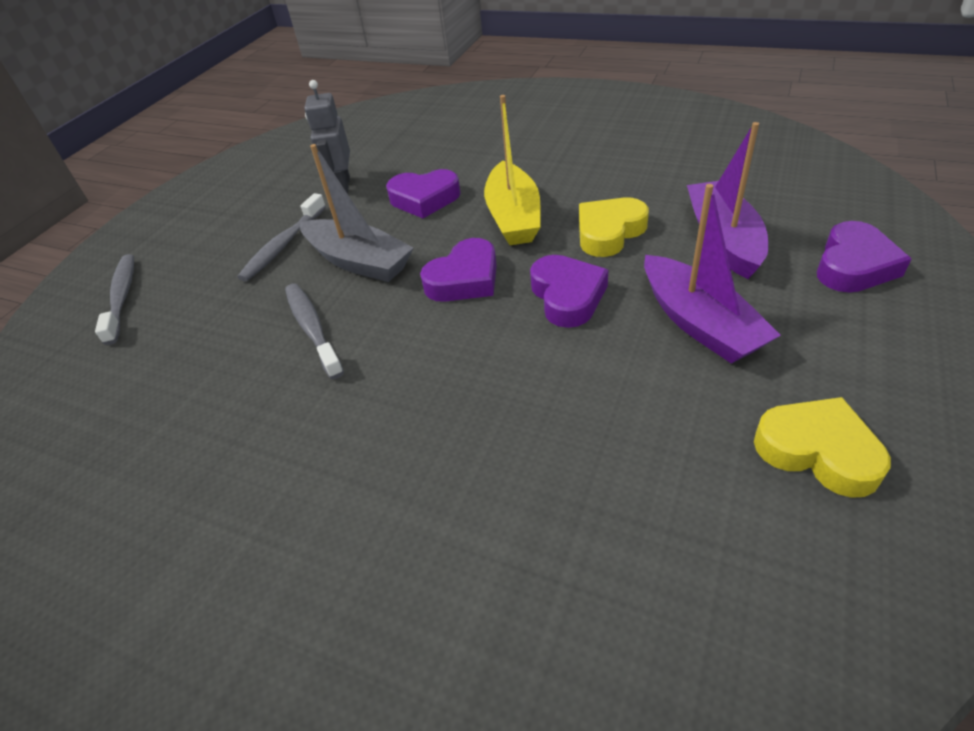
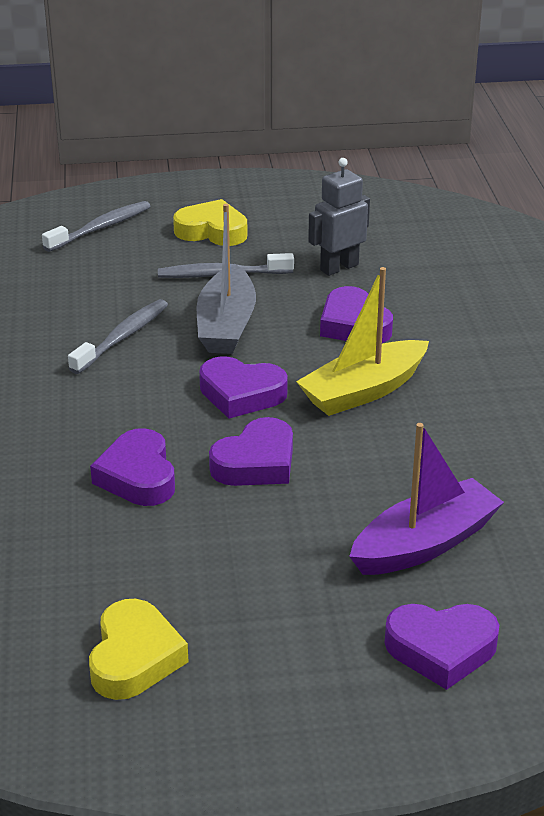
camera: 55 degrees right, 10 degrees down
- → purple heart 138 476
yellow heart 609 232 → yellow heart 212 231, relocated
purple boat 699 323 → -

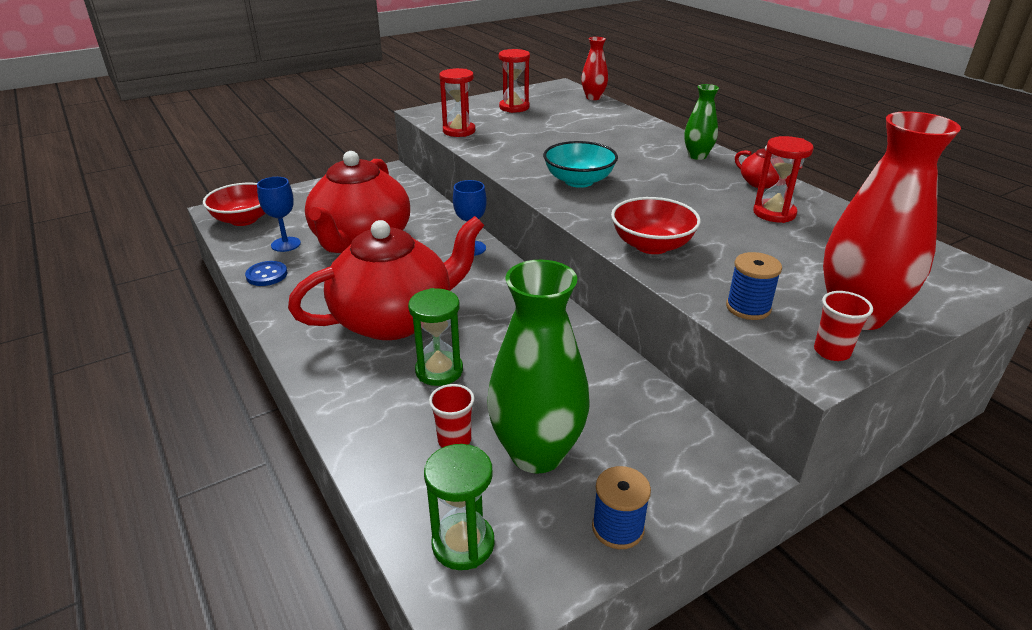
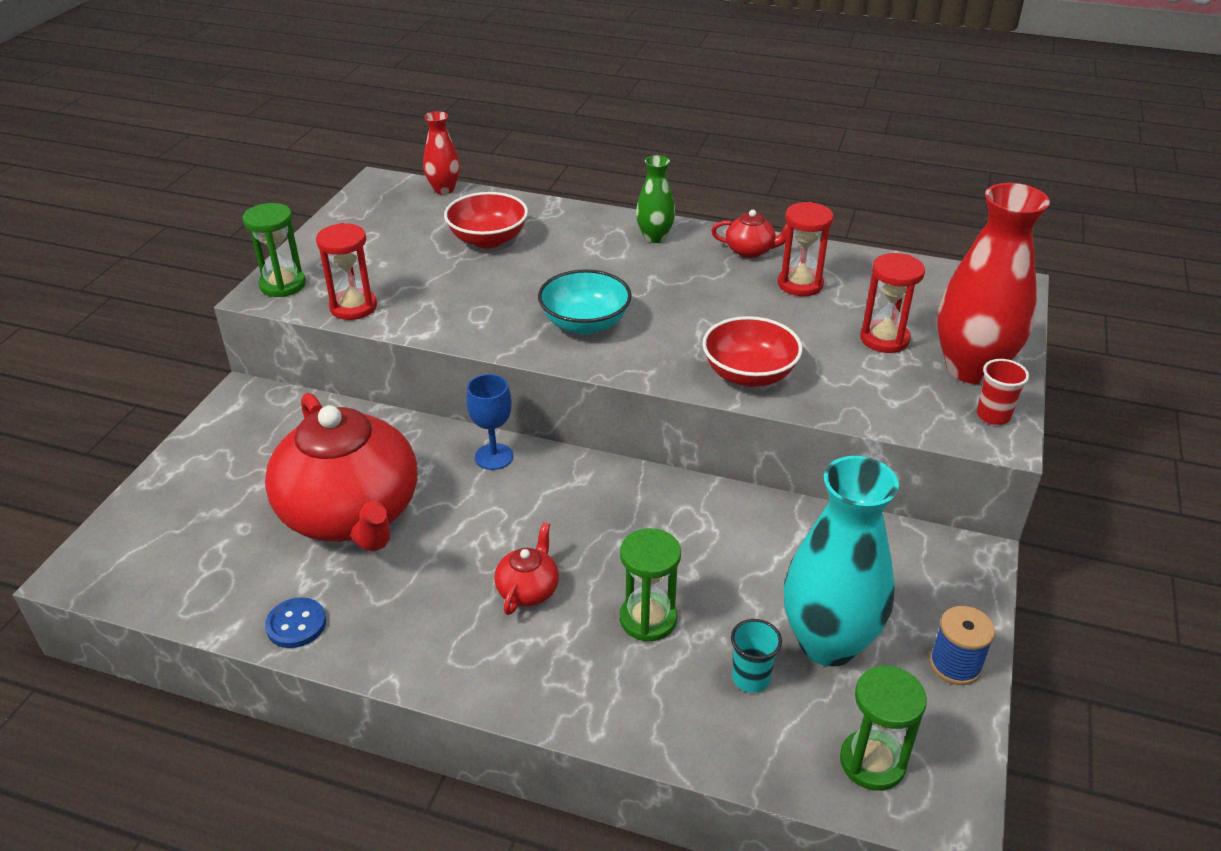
camera: 40 degrees left, 5 degrees up
- → green hourglass 283 285
red bowl 244 219 → red bowl 488 239, relocated
red teapot 395 319 → red teapot 528 589, x0.41
red cup 454 440 → turquoise cup 751 678
green vase 537 453 → turquoise vase 828 643
red hourglass 514 107 → red hourglass 884 339, relocated
blue goblet 286 244 → -
blue spool 748 308 → -

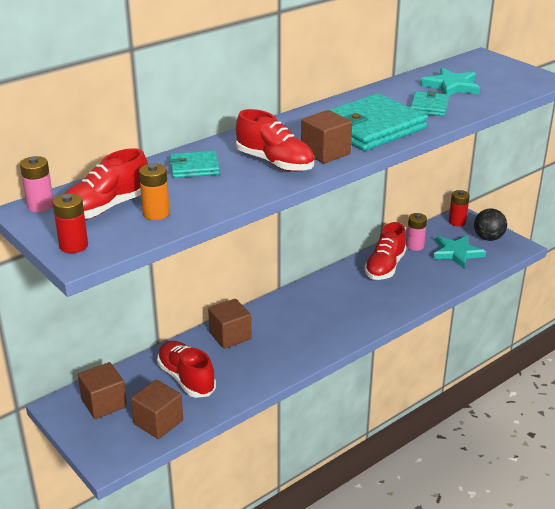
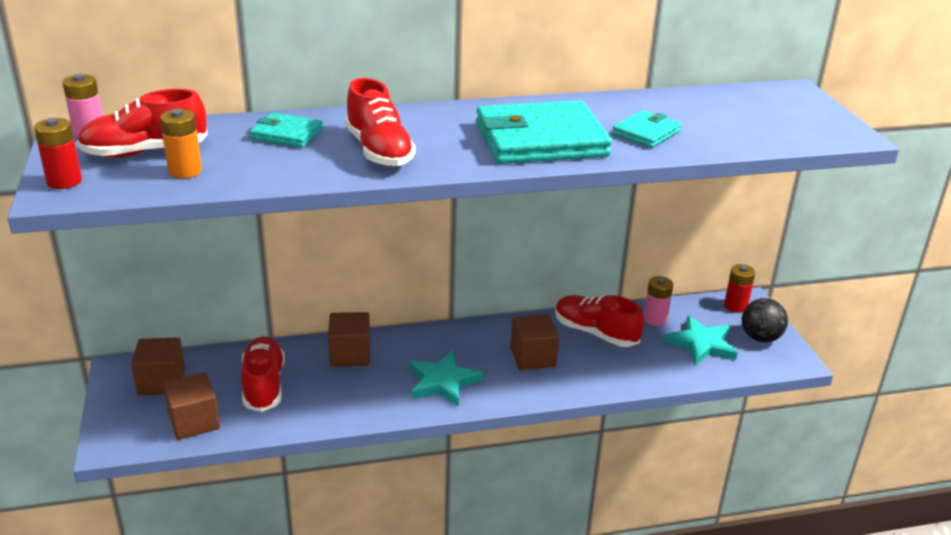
camera: 25 degrees right, 0 degrees up
turquoise star 451 86 → turquoise star 443 381, relocated
brown cube 325 153 → brown cube 533 357, relocated
red shoe 385 267 → red shoe 595 333, 75 degrees clockwise

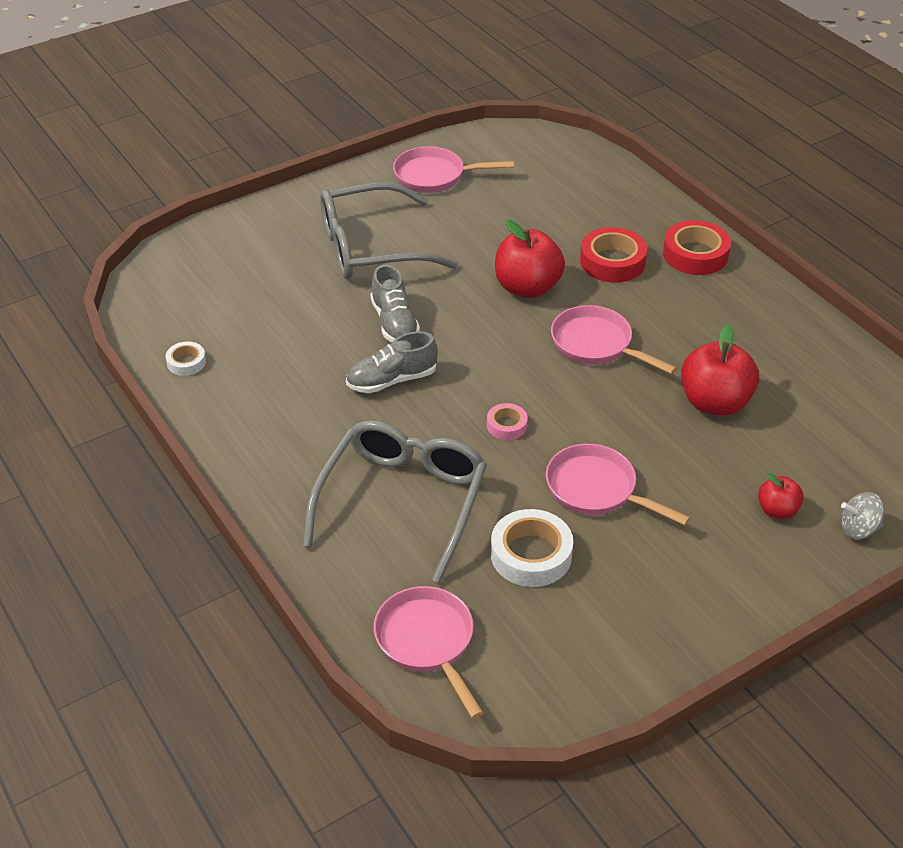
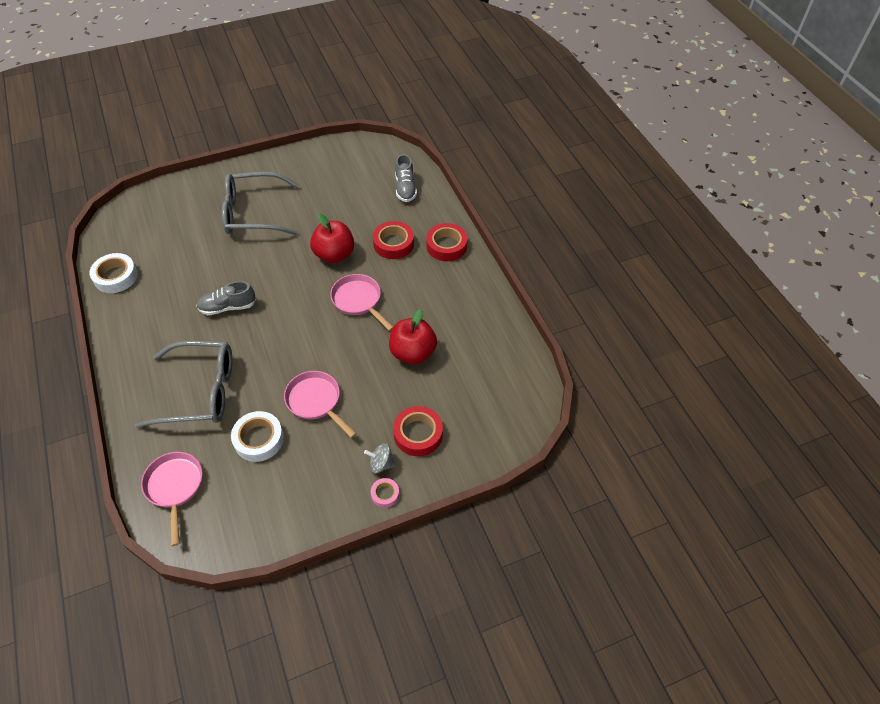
camera: 10 degrees right, 10 degrees up
white tape 186 362 → white tape 116 277, x1.83
grey glasses 402 503 → grey glasses 199 391, 60 degrees clockwise
grey spinning top 858 529 → grey spinning top 381 464, relocated
pink tape 506 425 → pink tape 385 494, relocated
red apple 777 510 → red tape 418 434
grey shoe 394 323 → grey shoe 405 188, relocated
pink pan 434 176 → -

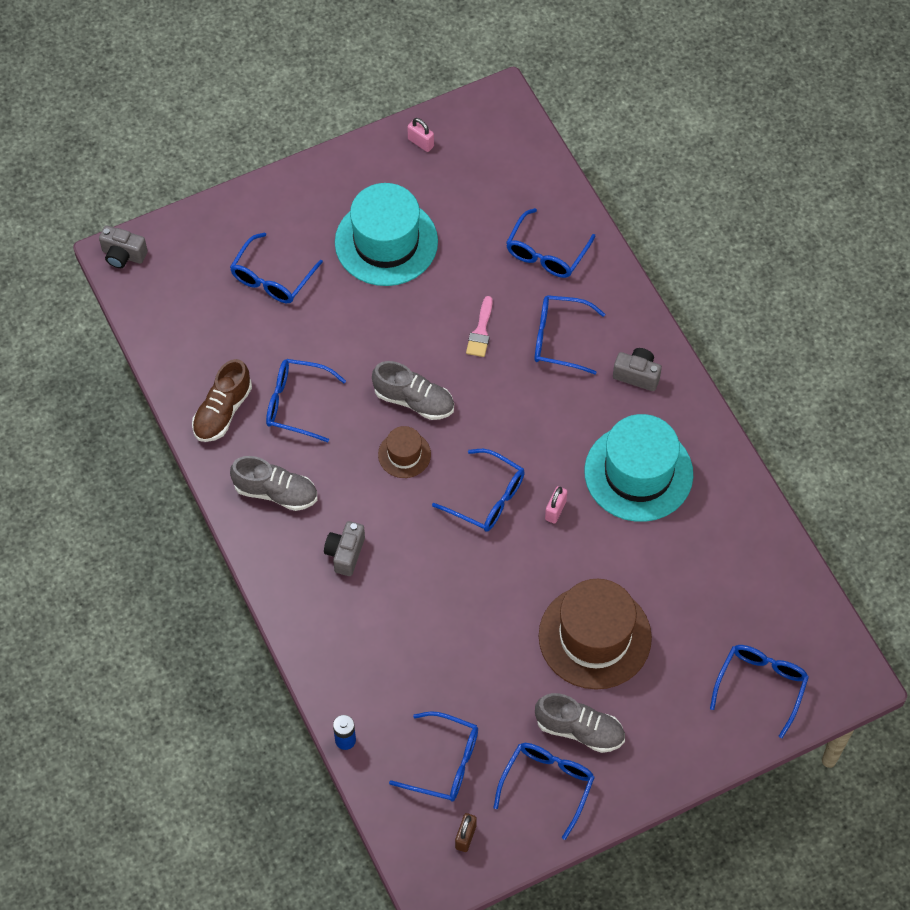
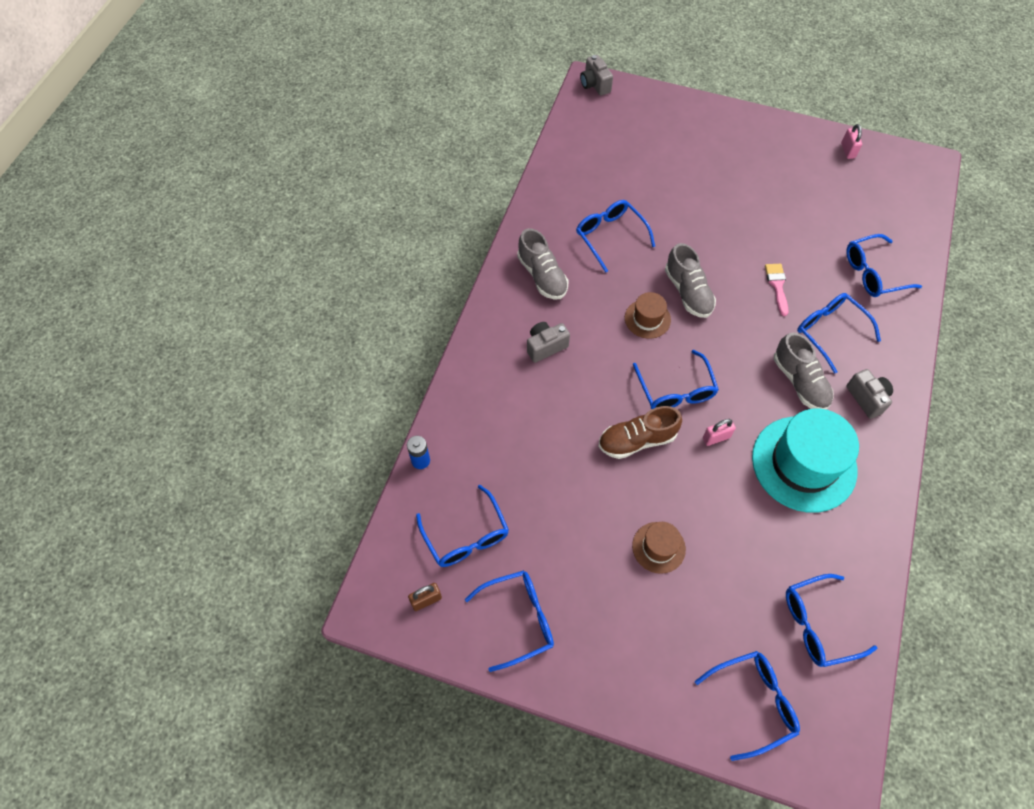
camera: 45 degrees right, 0 degrees up
brown shoe 222 411 → brown shoe 637 440, relocated
brown hat 595 637 → brown hat 658 547, x0.49
pink brush 481 331 → pink brush 777 286, 120 degrees clockwise
grey shoe 579 730 → grey shoe 799 382, relocated
blue glasses 272 278 → blue glasses 817 624, relocated
turquoise hat 386 242 → -

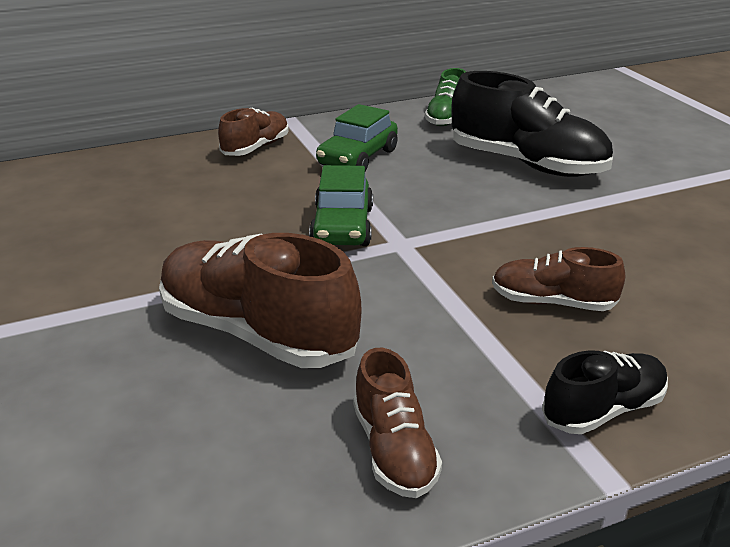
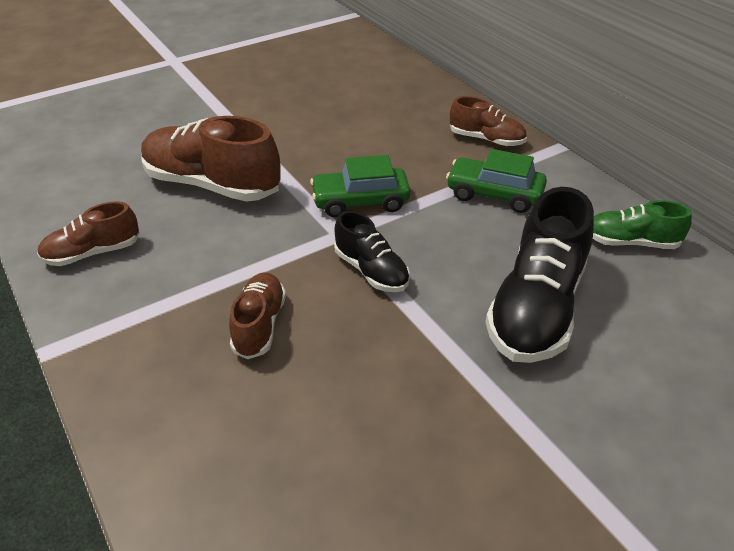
camera: 80 degrees right, 10 degrees up
brown shoe 257 333 → brown shoe 212 185, 90 degrees counterclockwise
black shoe 603 410 → black shoe 371 271, relocated

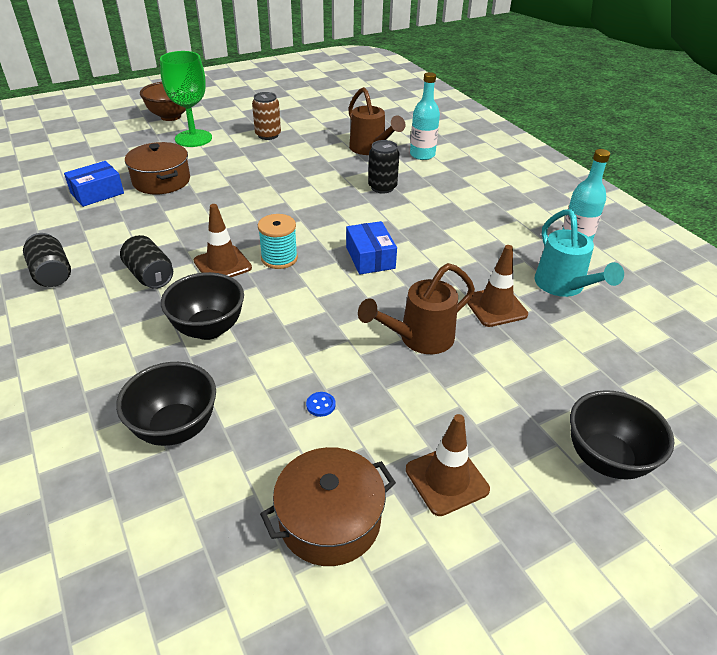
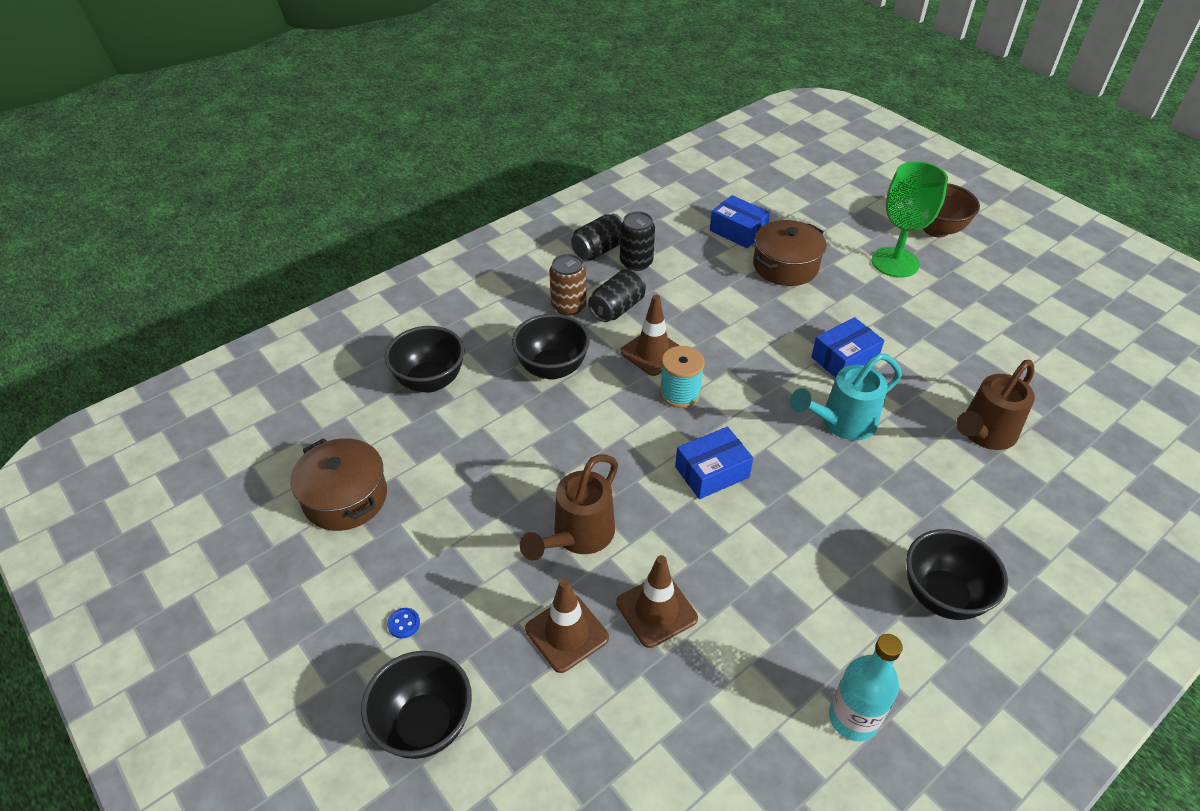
camera: 80 degrees right, 5 degrees up
blue button 320 405 → blue button 404 623, relocated
brown watering can 419 338 → brown watering can 578 536, 105 degrees counterclockwise
brown traffic cone 446 479 → brown traffic cone 567 633, relocated
brown can 268 135 → brown can 568 306, relocated
black can 382 187 → black can 636 262, relocated
turquoise watering can 563 286 → turquoise watering can 841 423, relocated
- → blue box 844 359
- → black bowl 942 596
turquoise bottle 422 155 → -

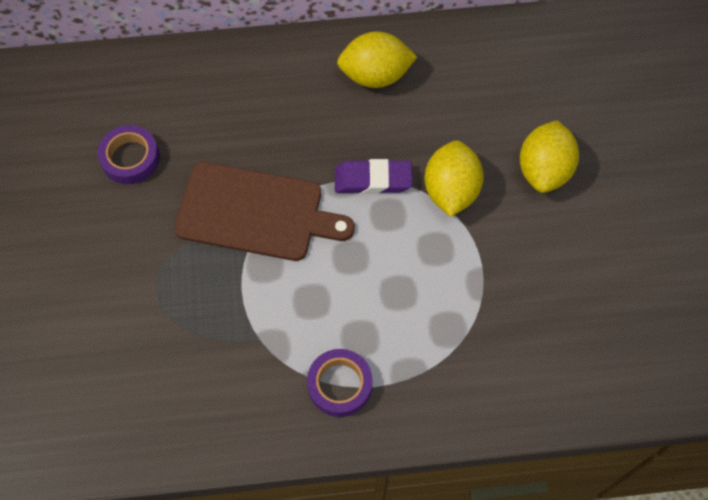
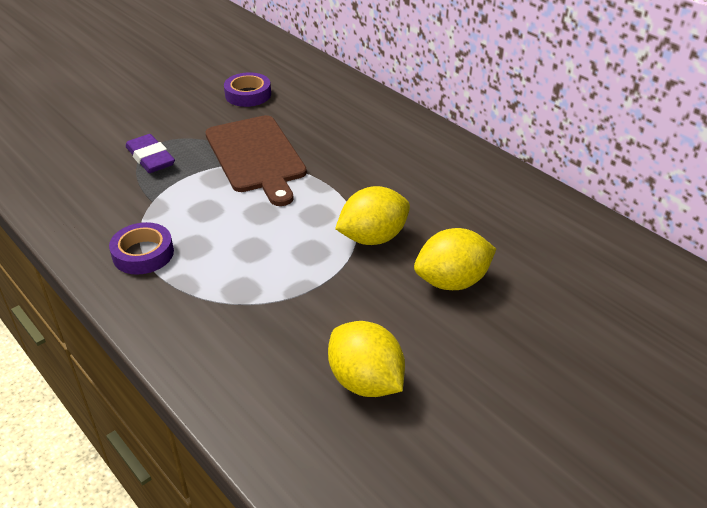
camera: 55 degrees right, 25 degrees down
purple eraser 373 180 → purple eraser 150 158, relocated
yellow lemon 375 75 → yellow lemon 365 381, relocated

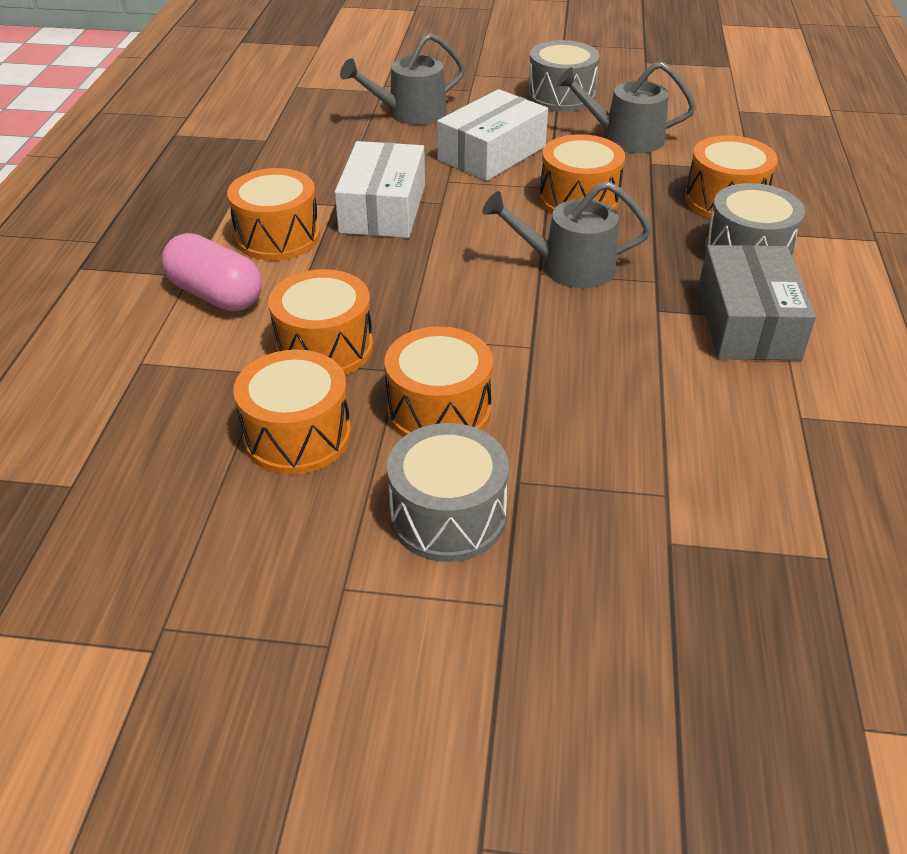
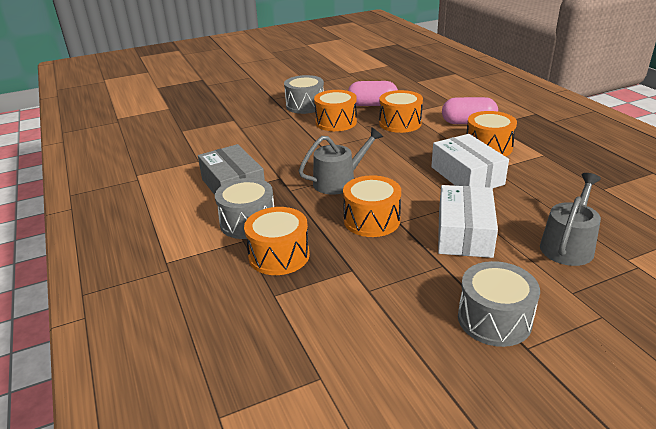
camera: 150 degrees right, 10 degrees down
orange drum 297 436 → pink capsule 372 105
grey watering can 625 138 → -

